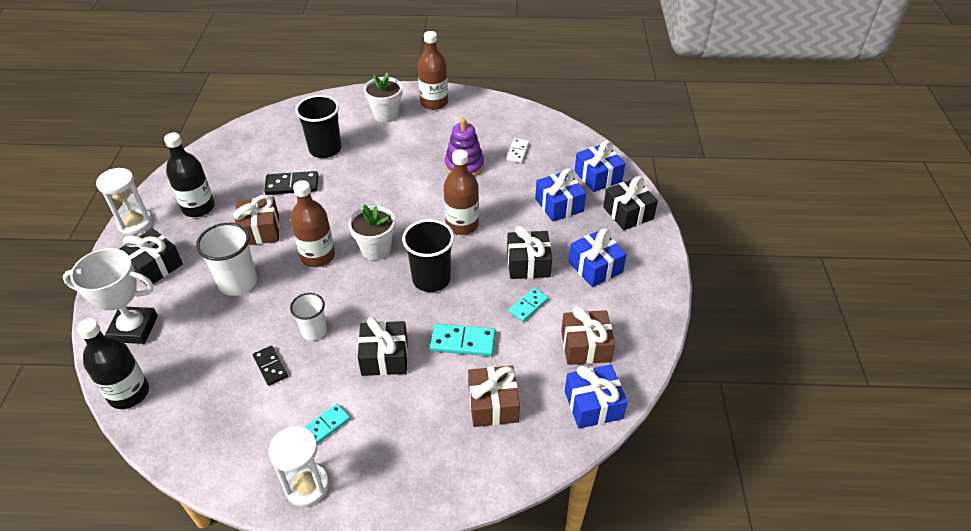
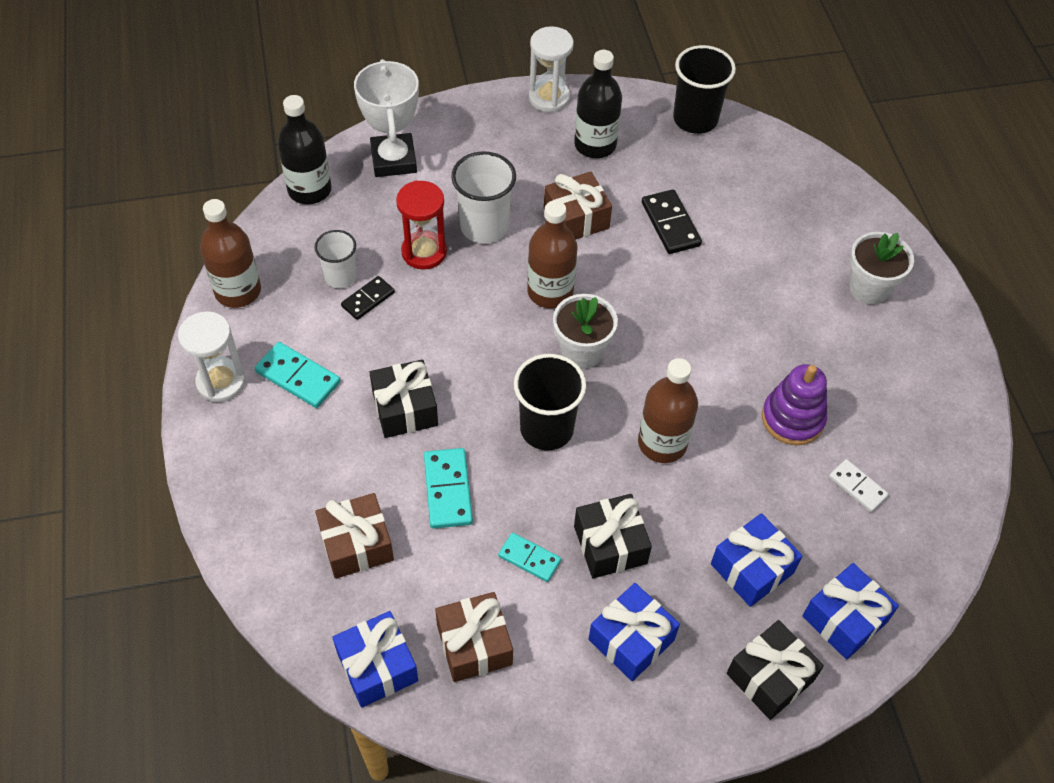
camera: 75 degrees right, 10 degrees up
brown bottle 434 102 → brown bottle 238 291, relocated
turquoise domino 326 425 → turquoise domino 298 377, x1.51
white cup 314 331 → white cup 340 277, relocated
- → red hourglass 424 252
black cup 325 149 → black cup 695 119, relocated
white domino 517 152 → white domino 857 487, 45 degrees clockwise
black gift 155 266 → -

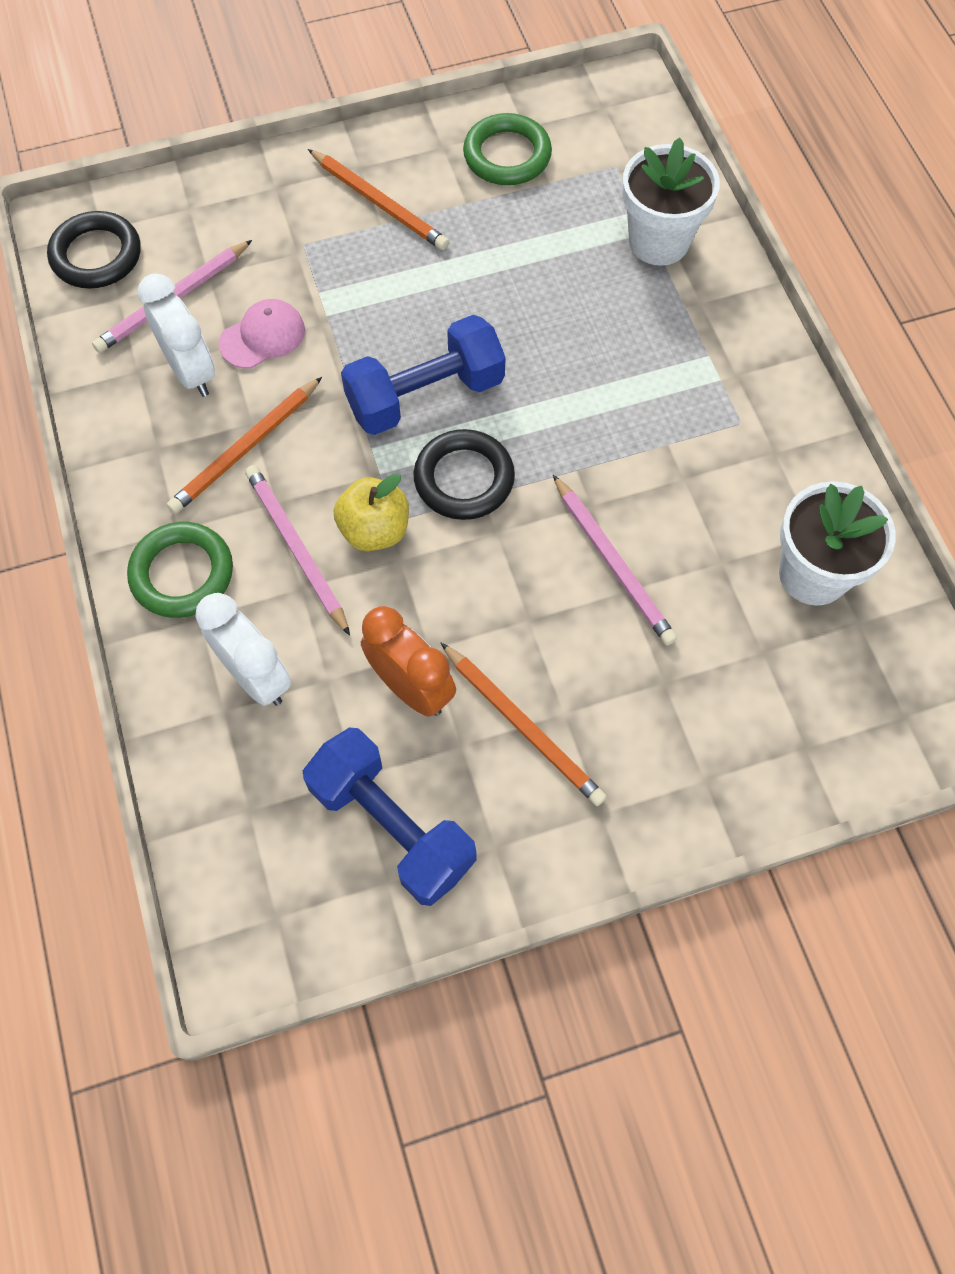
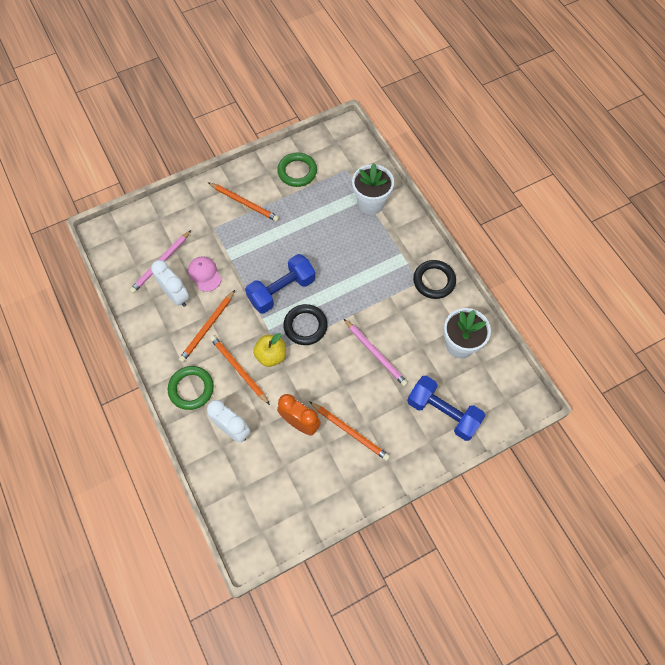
camera: 10 degrees left, 0 degrees up
pink cap 263 336 → pink cap 204 274, 75 degrees counterclockwise
pink pencil 296 549 → orange pencil 239 369
blue dumbbell 392 826 → blue dumbbell 443 412, relocated
black ring 96 255 → black ring 434 281, relocated

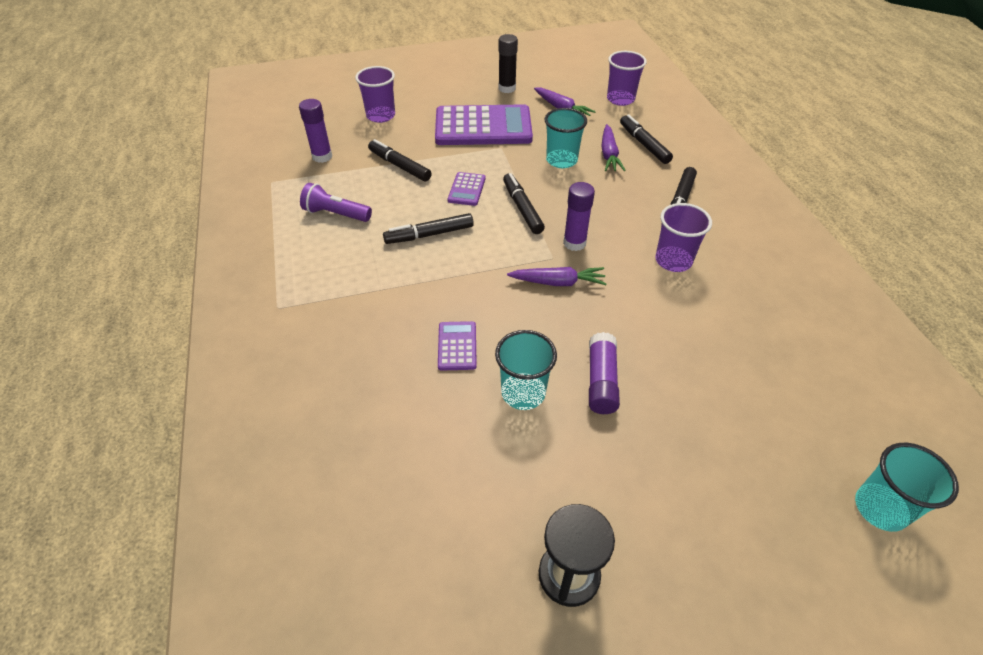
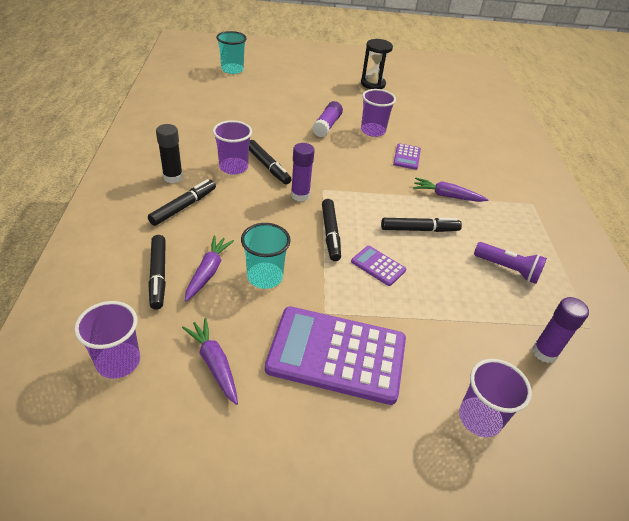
camera: 170 degrees left, 5 degrees down
black glue stick 507 88 → black glue stick 173 177, relocated
black marker 399 166 → black marker 268 166, relocated
purple calculator 466 189 → purple calculator 378 266, 75 degrees counterclockwise
turquoise cup 523 393 → purple cup 373 131
purple carrot 558 282 → purple carrot 446 196, relocated

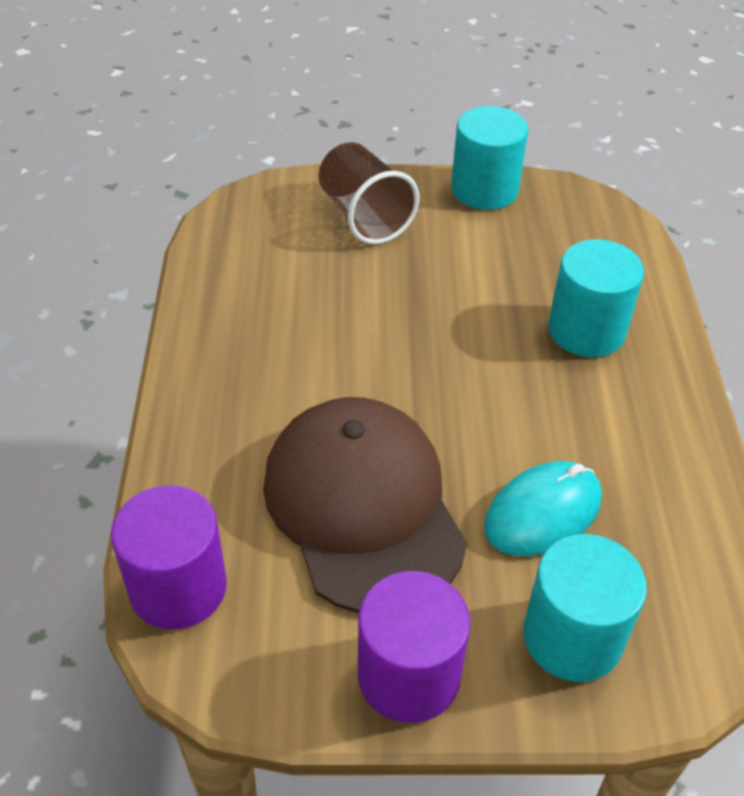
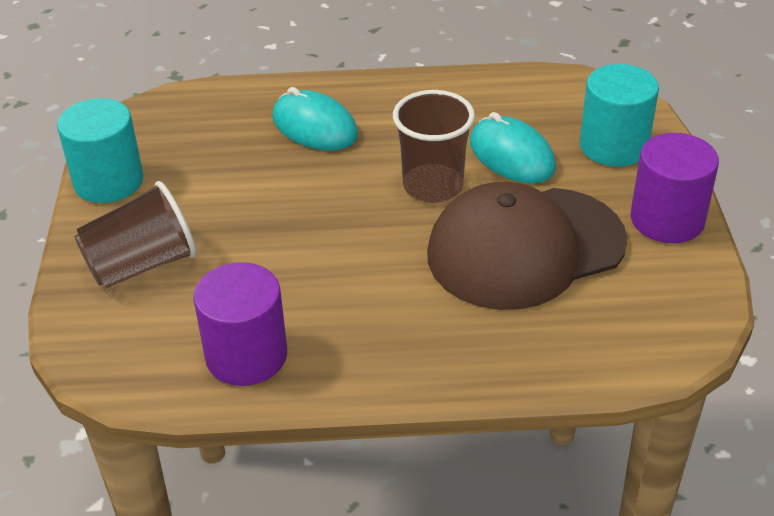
camera: 90 degrees left, 5 degrees down
purple cylinder 178 587 → purple cylinder 246 355, relocated
turquoise cylinder 586 330 → turquoise mouse 314 127
- → brown cup 433 186

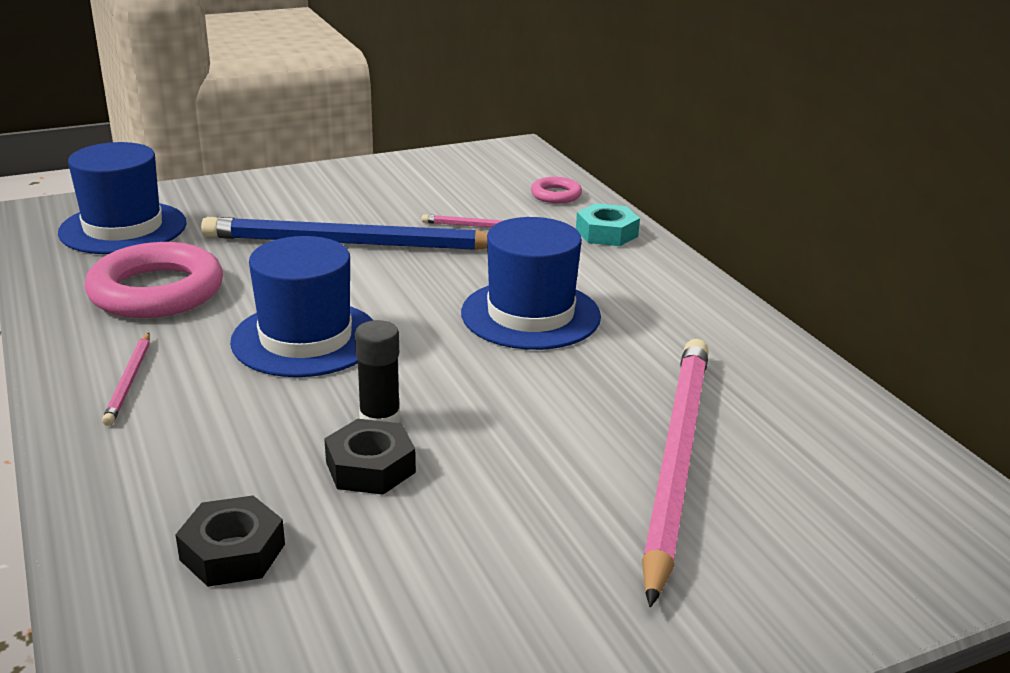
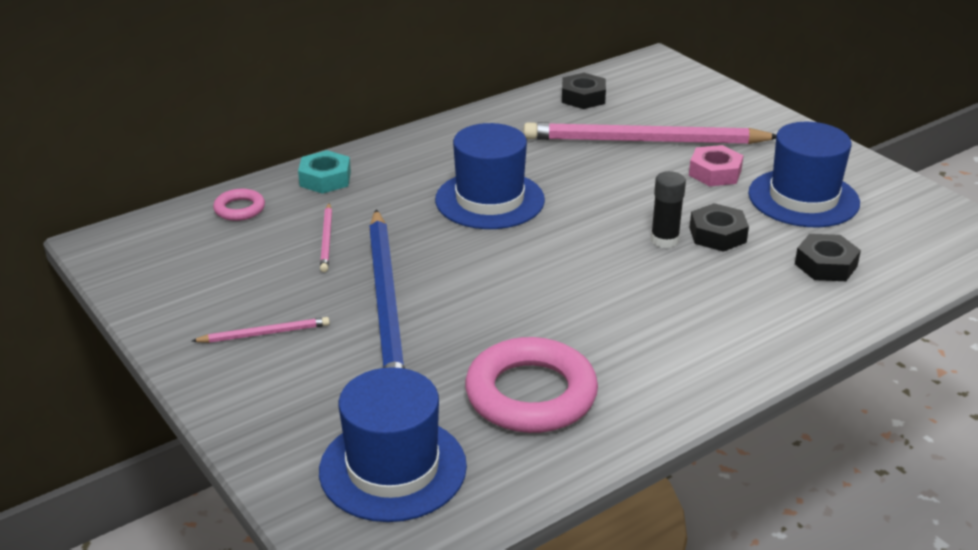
camera: 100 degrees left, 5 degrees up
pink pencil 129 381 → pink pencil 264 333, relocated
- → black nut 583 97
- → pink nut 715 173
blue hat 305 339 → blue hat 803 198, relocated

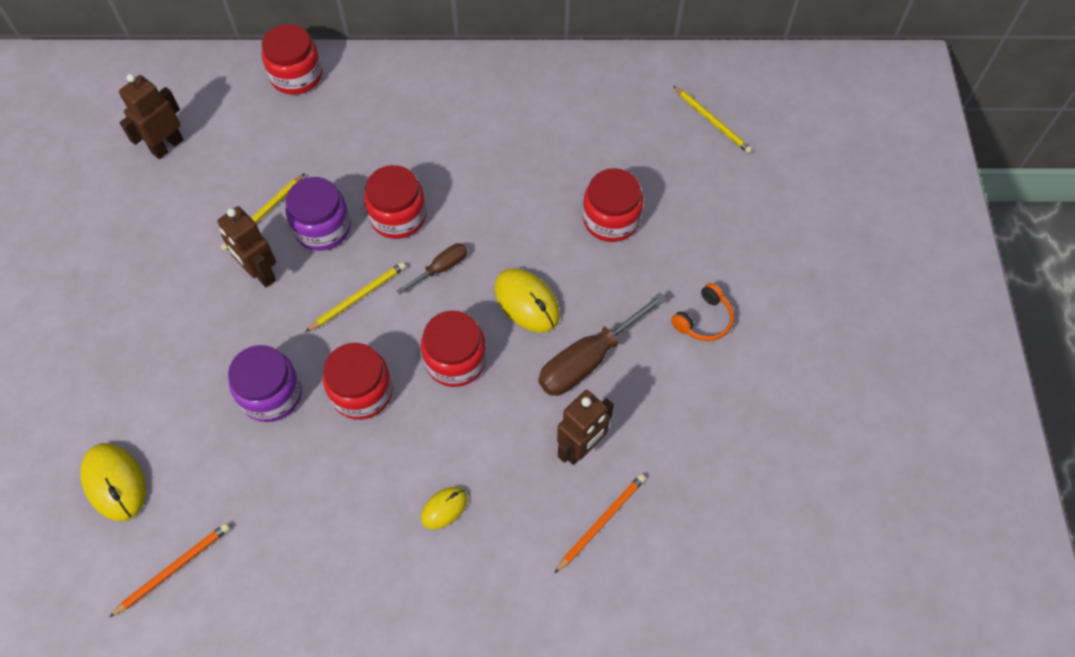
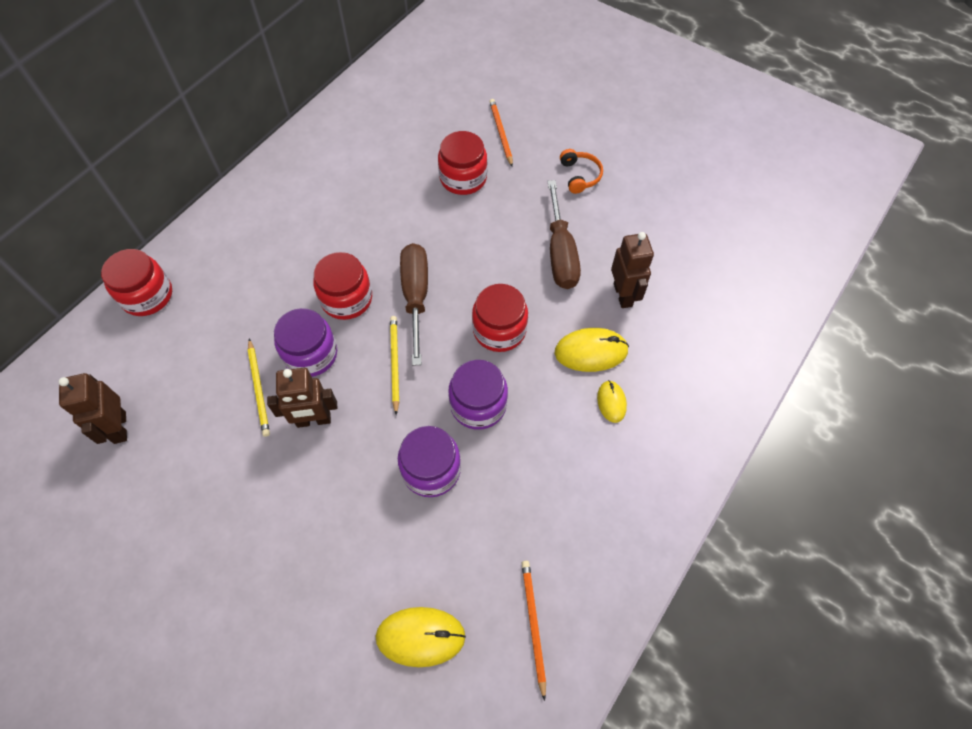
camera: 55 degrees left, 0 degrees up
brown screwdriver 441 268 → brown screwdriver 416 297, x1.84
red jar 362 392 → purple jar 478 405
orange pencil 601 522 → orange pencil 501 133, relocated
yellow mouse 526 302 → yellow mouse 591 352, relocated
yellow pencil 712 122 → -

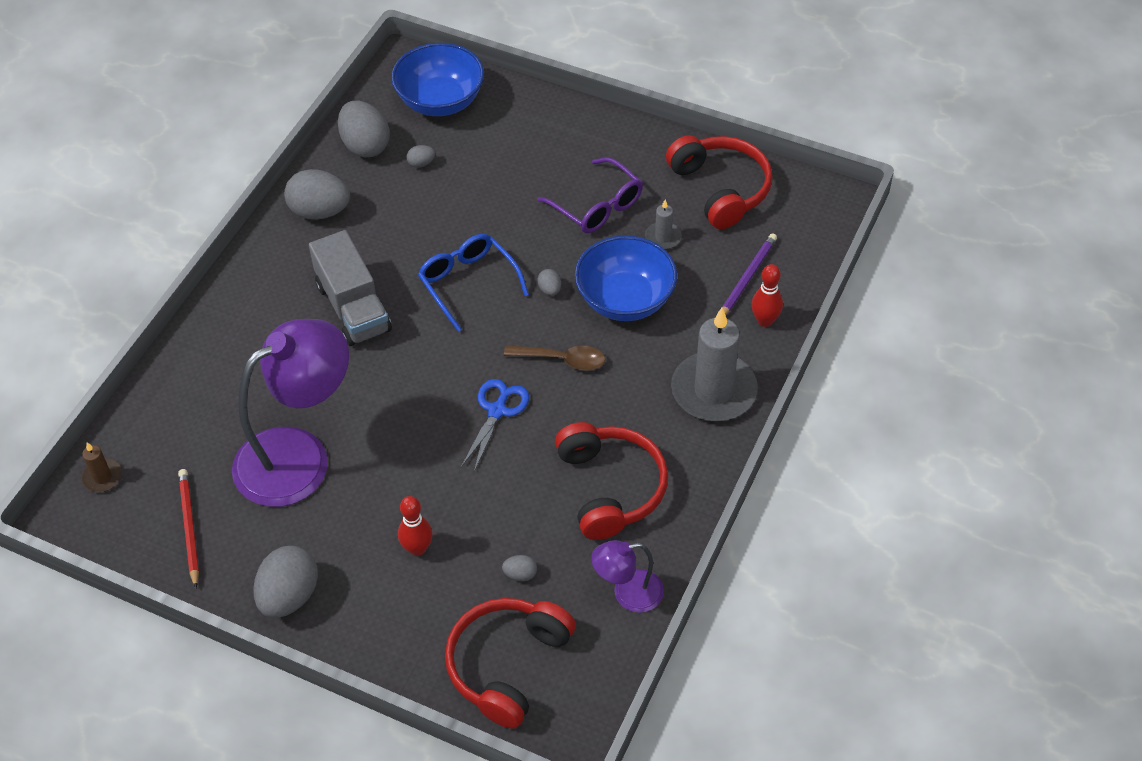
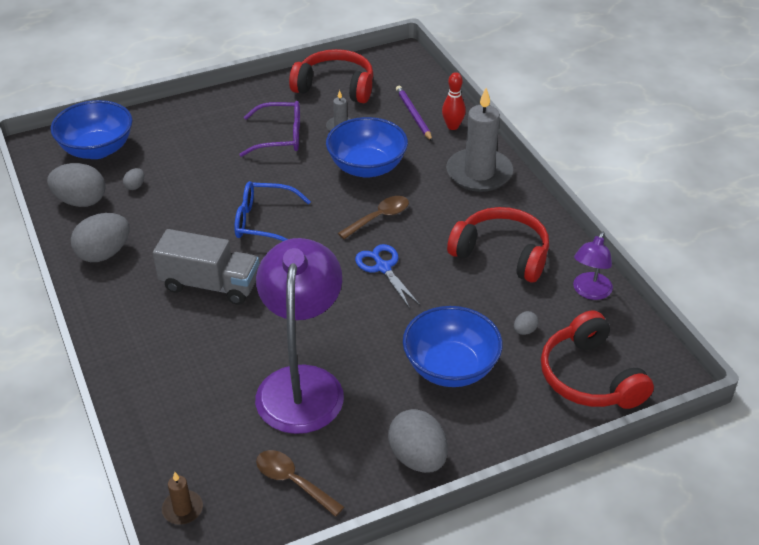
camera: 50 degrees left, 10 degrees down
red pencil 189 527 → brown spoon 293 482
red bowling pin 417 548 → blue bowl 450 368
grey egg 550 290 → -

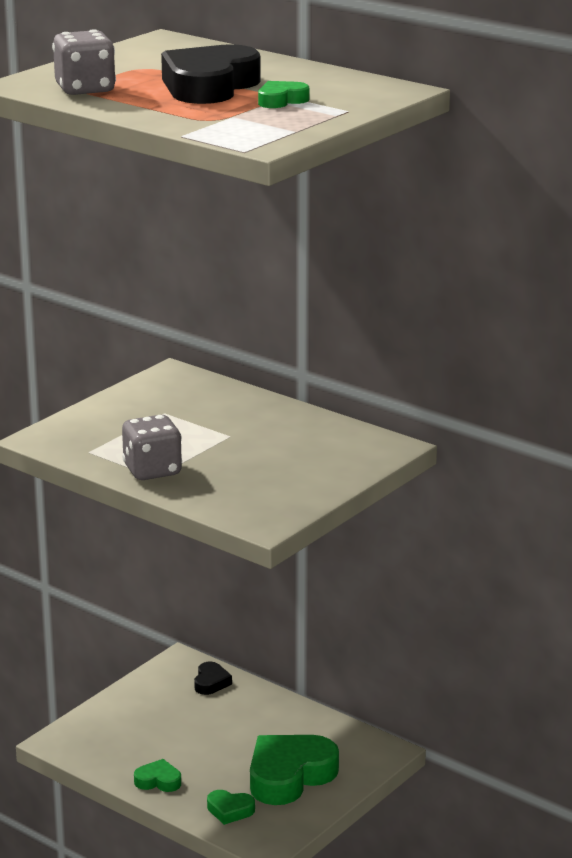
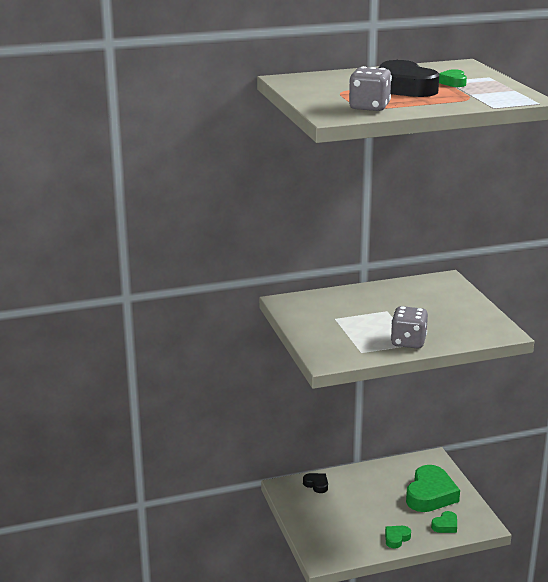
camera: 55 degrees left, 0 degrees up
green heart 289 776 → green heart 430 494, 150 degrees counterclockwise

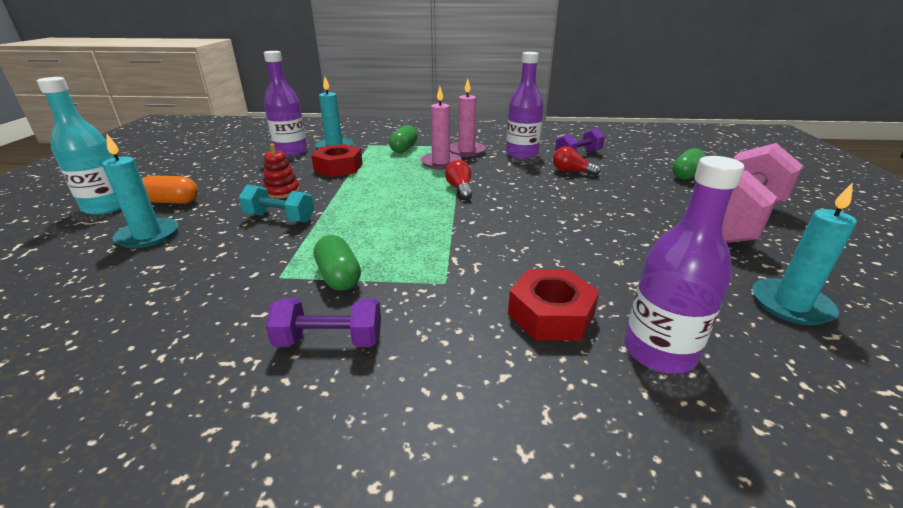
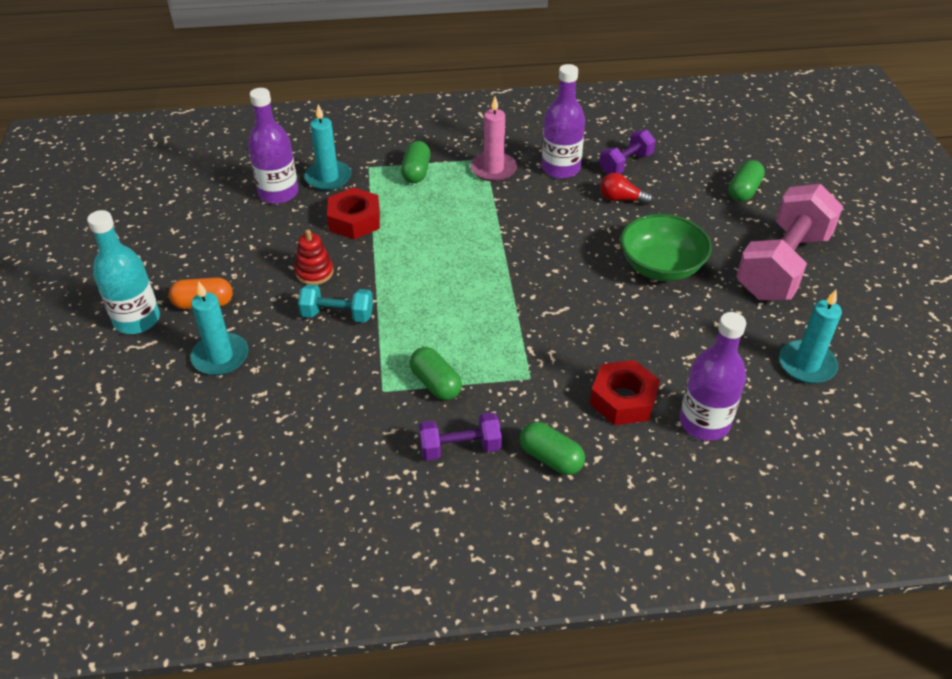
camera: 10 degrees left, 15 degrees up
- → green capsule 551 458
- → green bowl 661 266
pink candle 440 163 → -
red light bulb 460 189 → -

